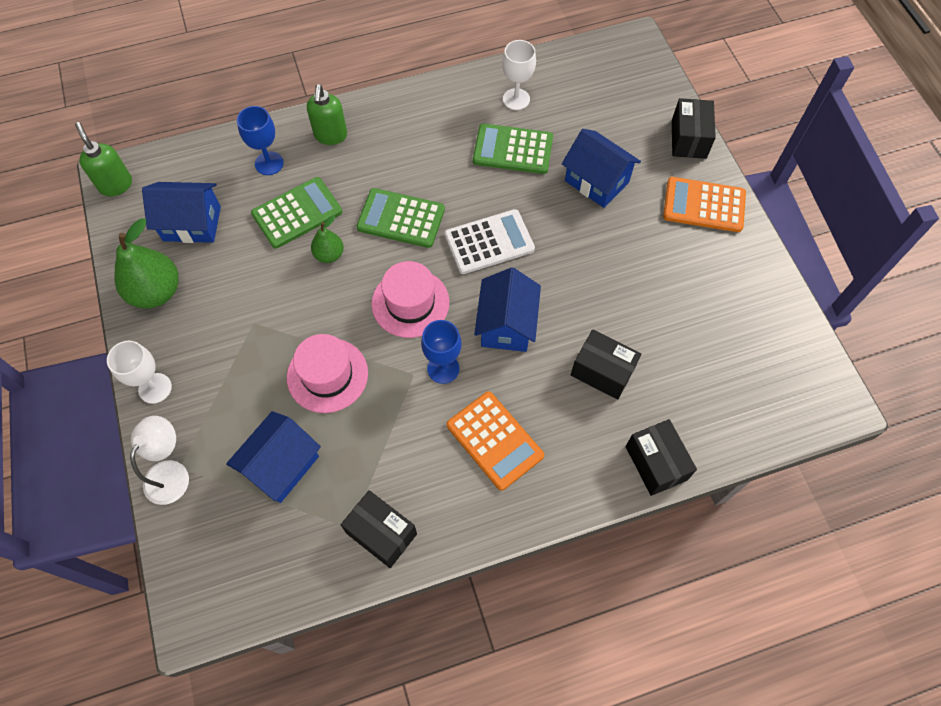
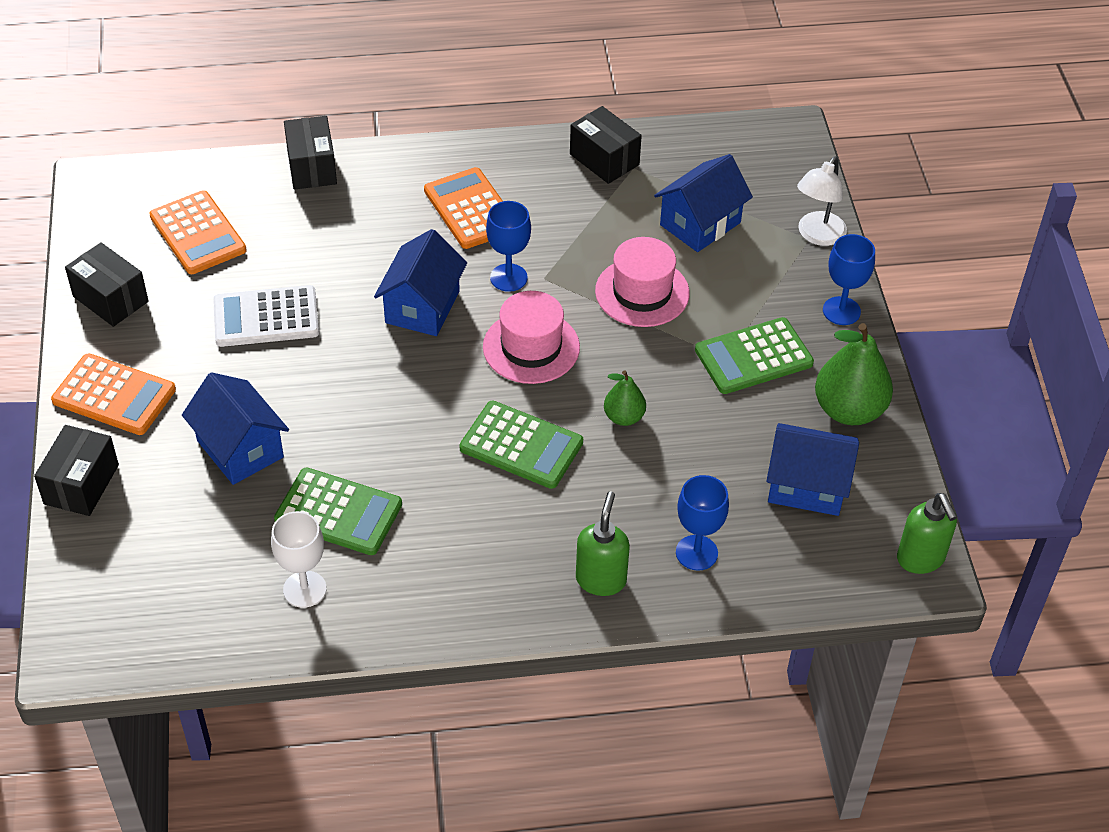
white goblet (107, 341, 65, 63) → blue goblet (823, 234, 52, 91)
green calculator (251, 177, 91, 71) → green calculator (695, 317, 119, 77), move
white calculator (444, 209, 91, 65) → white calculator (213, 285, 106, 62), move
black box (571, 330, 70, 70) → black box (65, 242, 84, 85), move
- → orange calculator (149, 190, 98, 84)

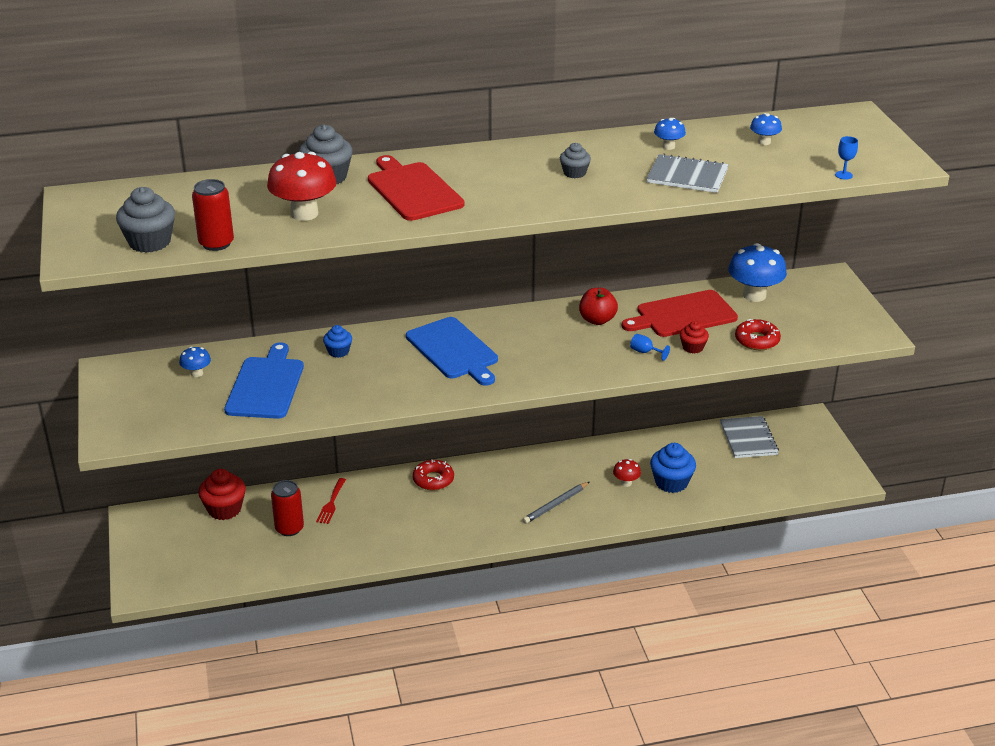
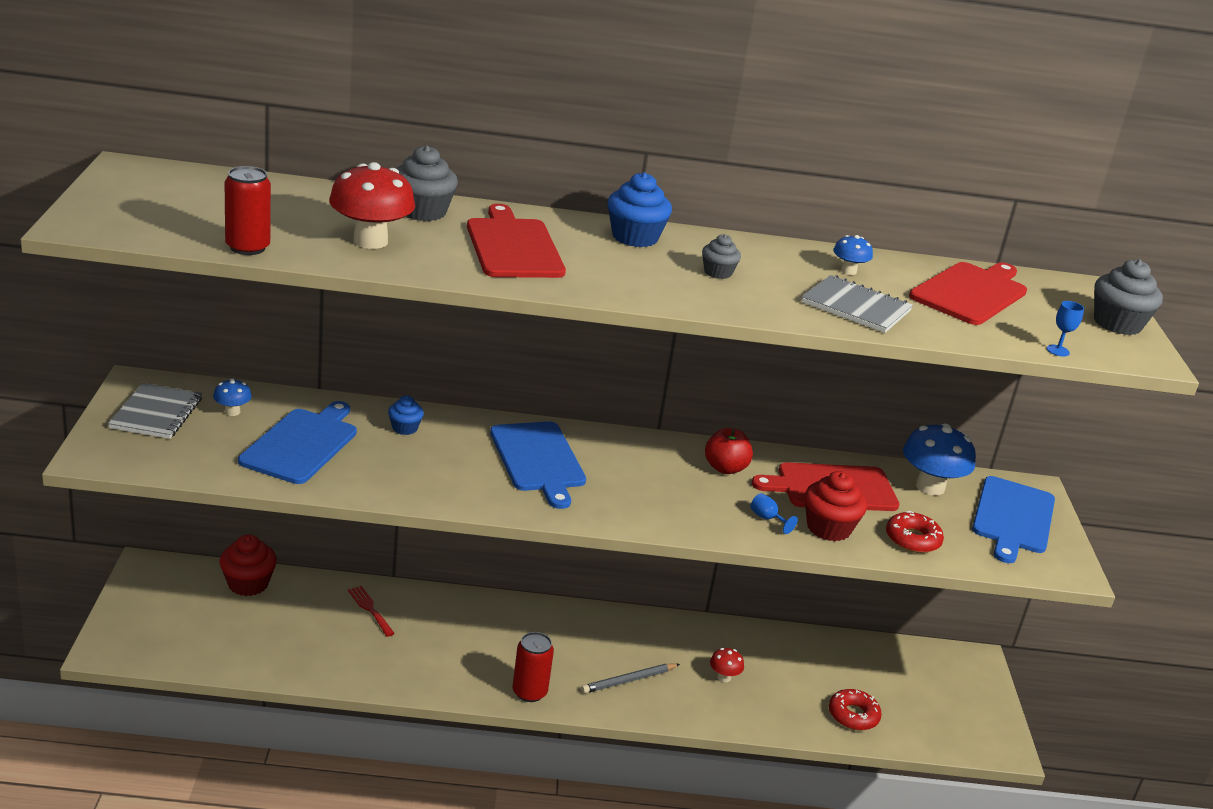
grey cupcake (116, 187, 59, 66) → grey cupcake (1094, 259, 69, 76), move
red can (271, 480, 33, 56) → red can (512, 632, 42, 70), move
red fork (316, 478, 30, 46) → red fork (348, 586, 47, 51), 120 degrees clockwise
red donut (413, 460, 41, 31) → red donut (829, 689, 53, 41), move
blue cupcake (650, 443, 46, 50) → blue cupcake (607, 172, 65, 75), move
red cupcake (680, 321, 29, 33) → red cupcake (805, 471, 62, 70), x1.71
grey notebook (720, 416, 59, 42) → grey notebook (108, 383, 94, 56), move
blue mushroom (750, 113, 32, 32) → red cutting board (909, 262, 118, 63)
- → blue cutting board (972, 476, 83, 87)

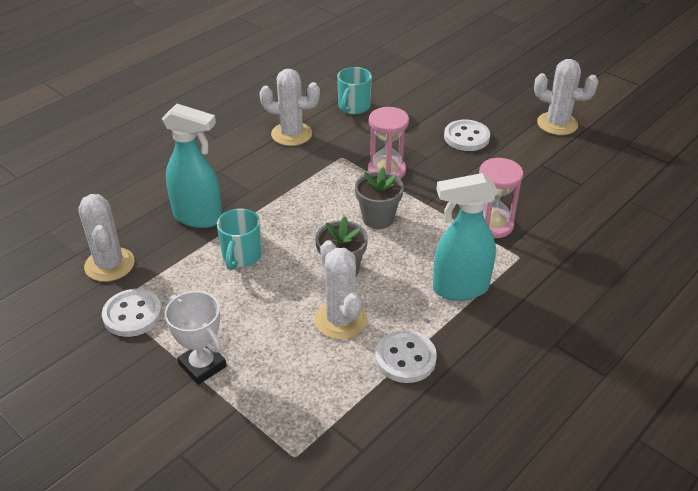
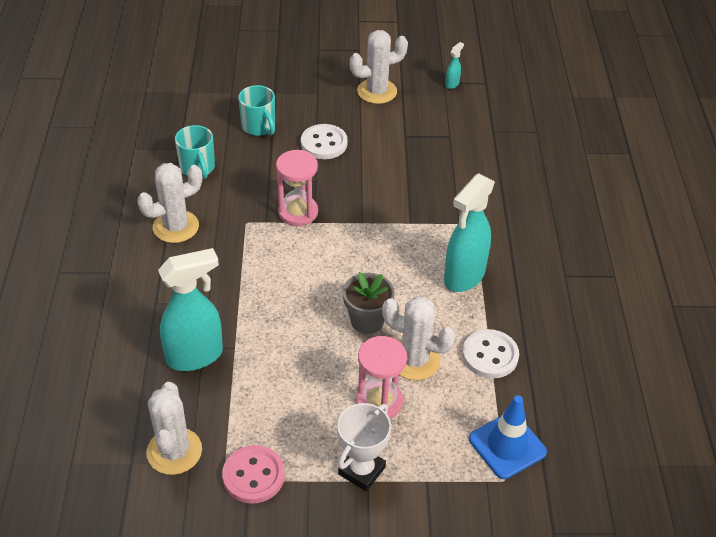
white cactus (78, 194, 57, 88) → white cactus (146, 382, 56, 93), 60 degrees clockwise
white button (102, 289, 60, 48) → pink button (222, 445, 63, 59)
white trophy (165, 291, 61, 94) → white trophy (337, 403, 54, 88), 60 degrees counterclockwise
turquoise mug (217, 208, 45, 62) → turquoise mug (238, 85, 37, 51), move
grey flower pot (355, 167, 49, 62) → -
pink hourglass (479, 158, 44, 80) → pink hourglass (356, 336, 51, 83), move
- → turquoise spray bottle (445, 42, 19, 47)
- → blue traffic cone (469, 395, 78, 84)

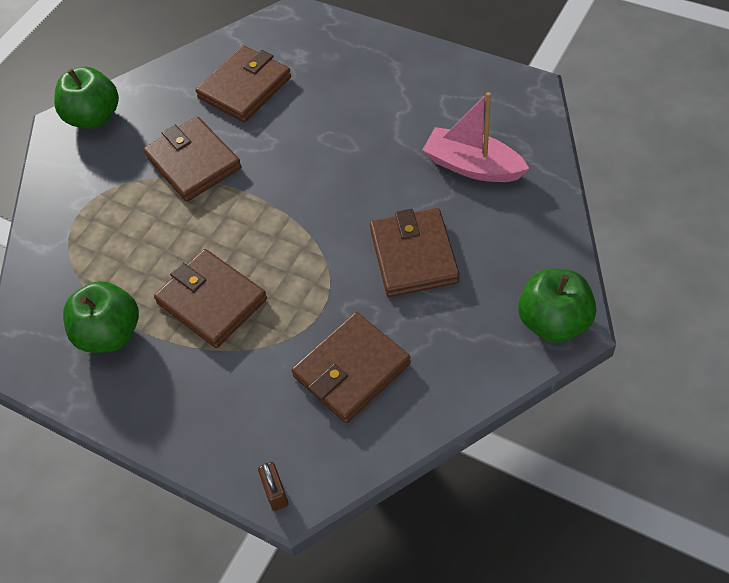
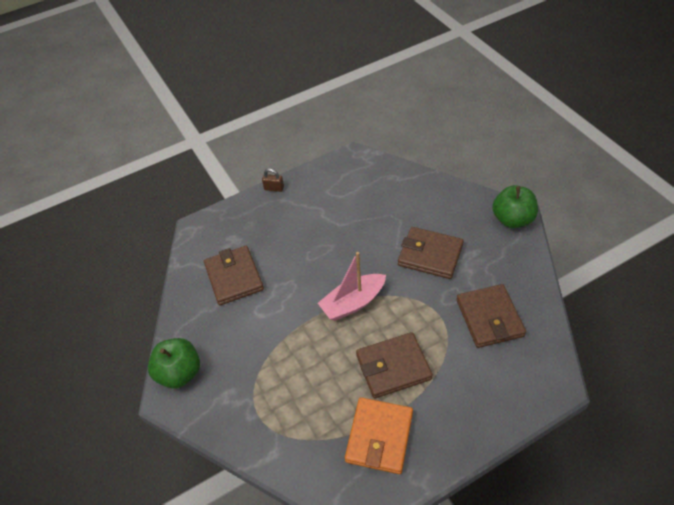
green apple (63, 281, 76, 72) → orange wallet (345, 397, 68, 77)
brown wallet (143, 117, 99, 85) → -
brown padlock (258, 462, 30, 49) → brown padlock (262, 169, 22, 23), move
pink boat (423, 92, 106, 90) → pink boat (318, 252, 68, 69), move

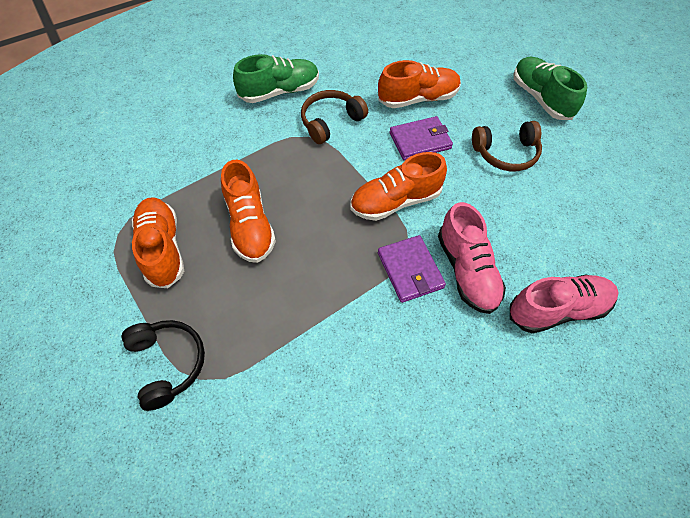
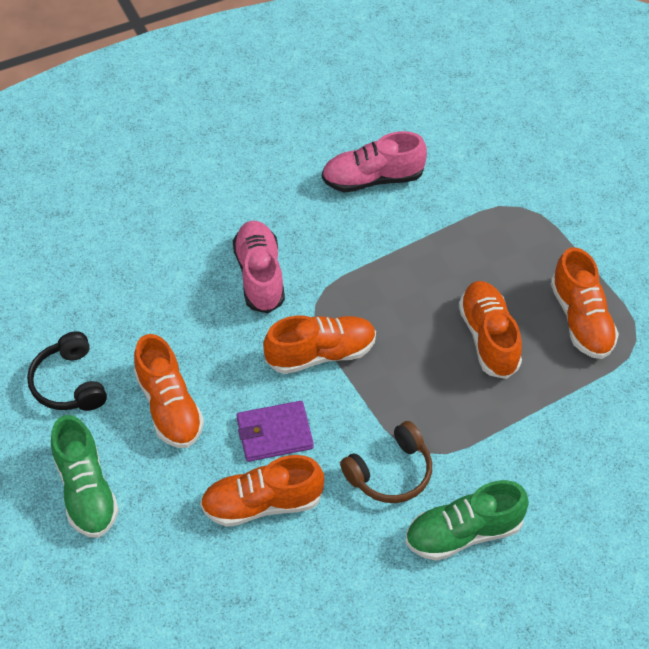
black headphones (122, 320, 83, 91) → black headphones (27, 331, 80, 80), move
purple wallet (378, 235, 68, 68) → -
brown headphones (472, 121, 70, 50) → orange shoe (134, 334, 70, 114)
pink shoe (510, 274, 109, 59) → pink shoe (322, 131, 105, 61), move

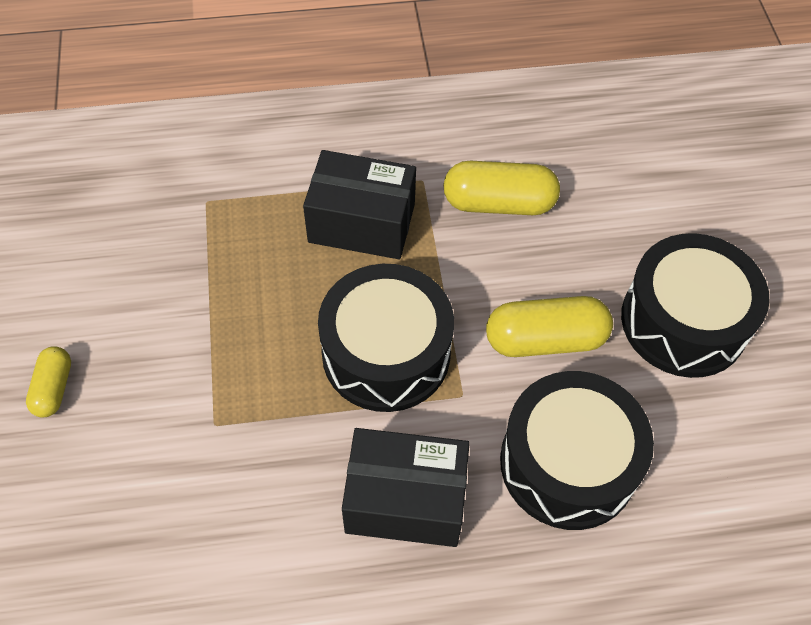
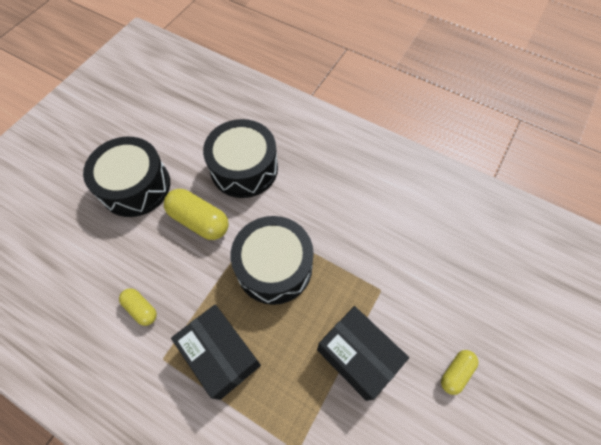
black box (342, 428, 128, 119) → black box (317, 306, 92, 95), move
yellow capsule (443, 161, 117, 54) → yellow capsule (119, 288, 38, 38), x0.58

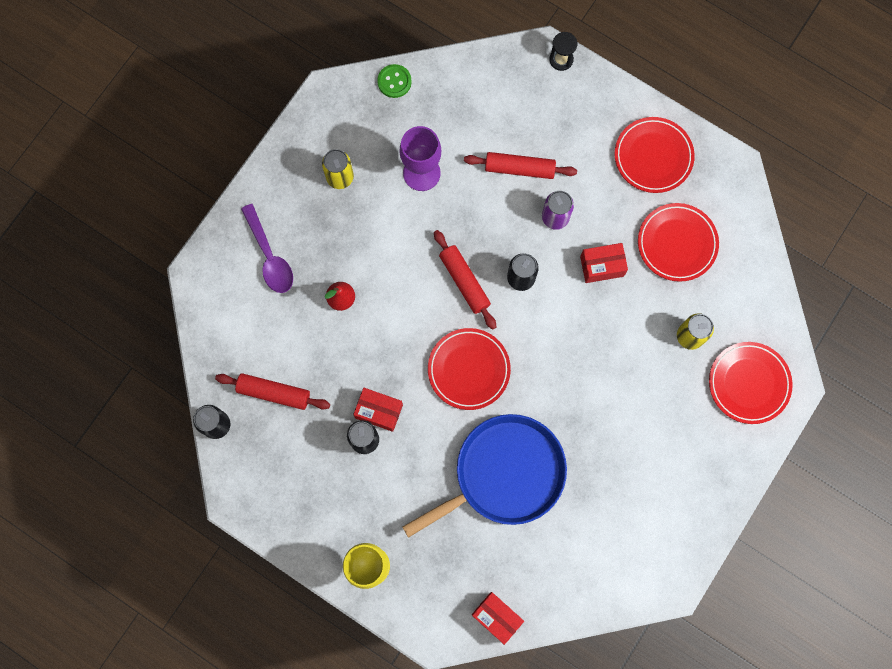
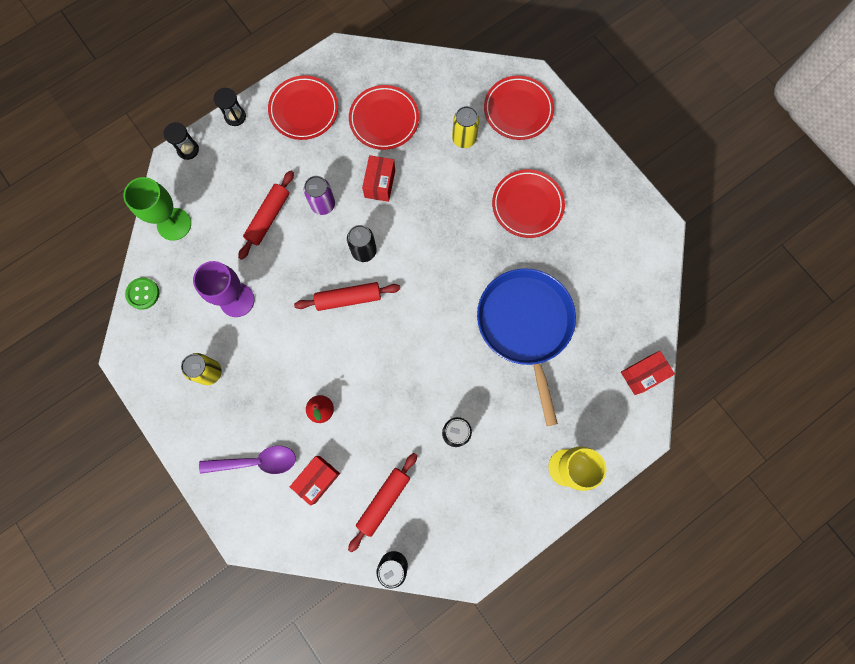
red box (353, 388, 50, 44) → red box (290, 456, 50, 50), move
red plate (428, 328, 83, 82) → red plate (492, 169, 73, 69), move
- → green goblet (123, 177, 68, 64)
- → black hourglass (214, 88, 32, 38)

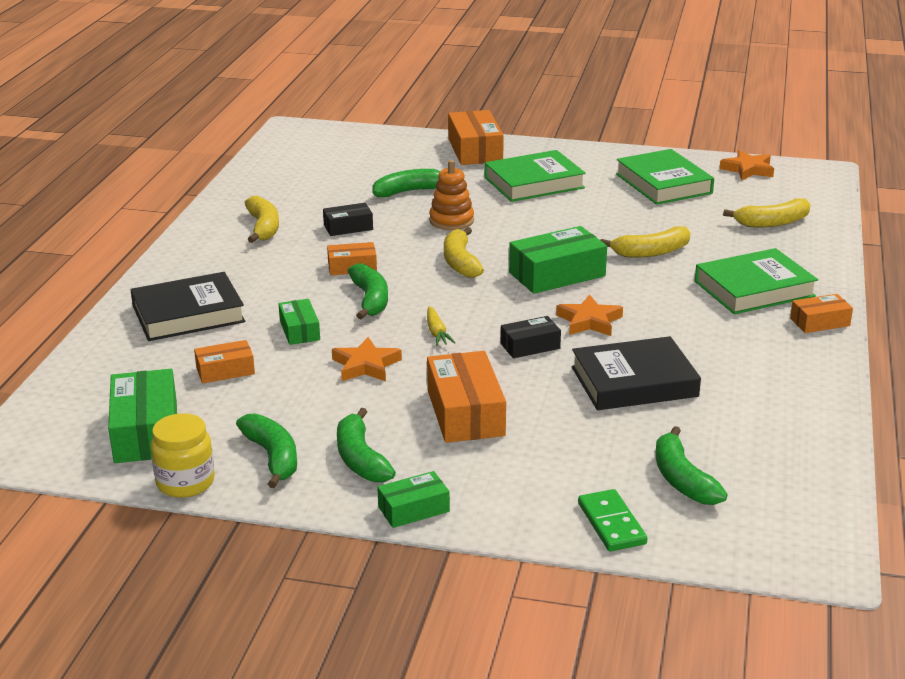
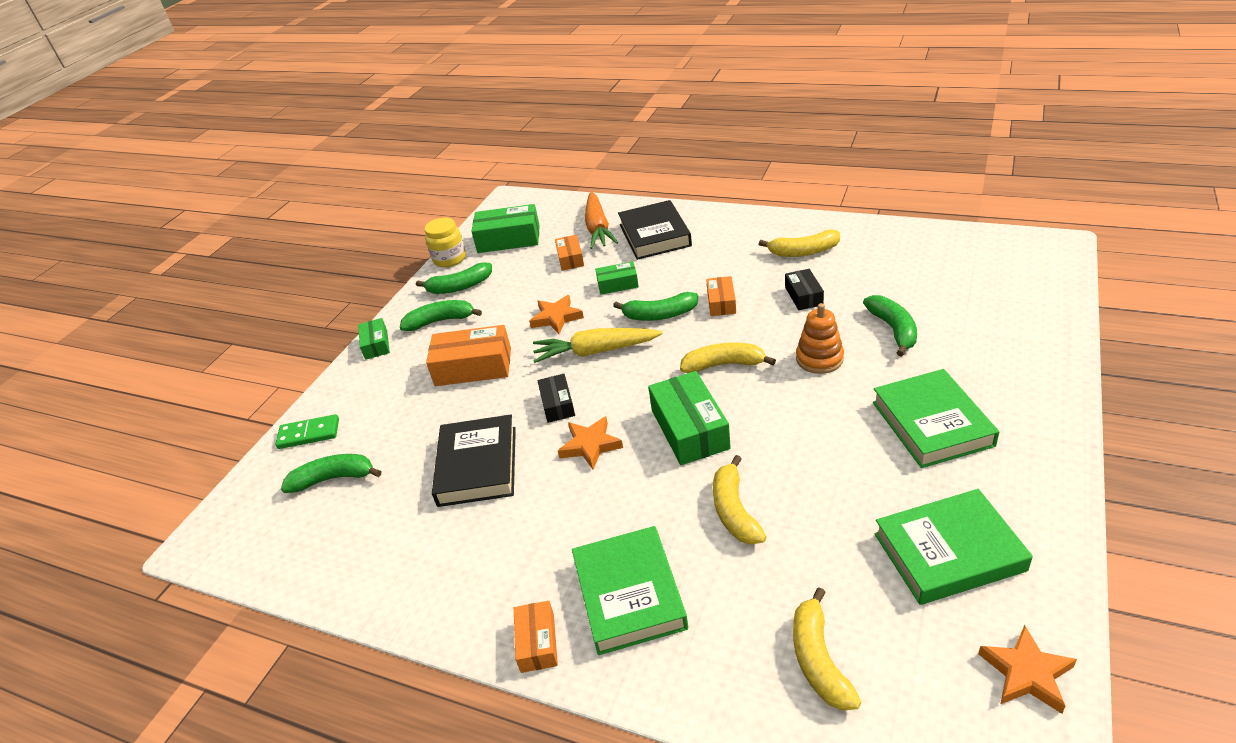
yellow carrot (427, 306, 29, 40) → yellow carrot (533, 328, 130, 35), x1.99
orange box (448, 110, 56, 55) → -
- → orange carrot (585, 192, 33, 57)

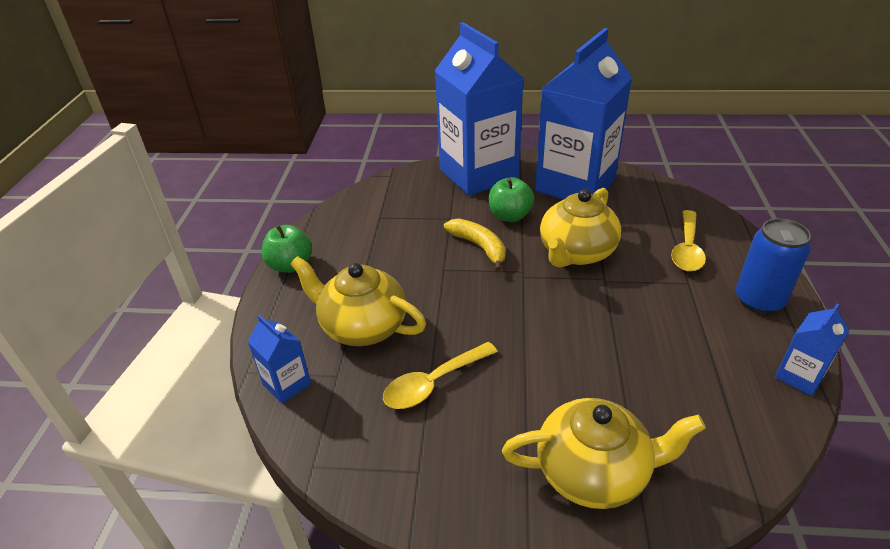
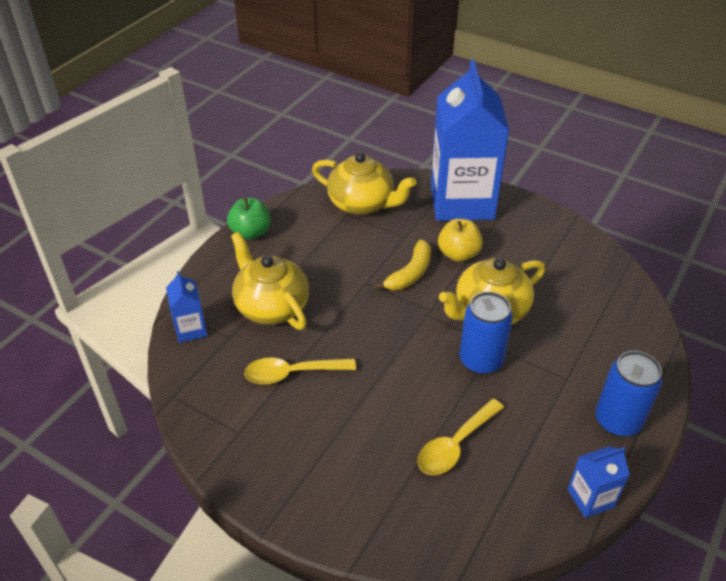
yellow banana (444, 218, 62, 53) → yellow banana (373, 239, 58, 51), 45 degrees clockwise
green apple (489, 177, 45, 45) → yellow apple (438, 219, 45, 43)
yellow teapot (502, 398, 204, 111) → yellow teapot (312, 152, 104, 63), move
blue carton (535, 28, 98, 172) → -
yellow spoon (671, 210, 35, 62) → yellow spoon (417, 399, 87, 76), move
- → blue can (460, 292, 53, 83)

